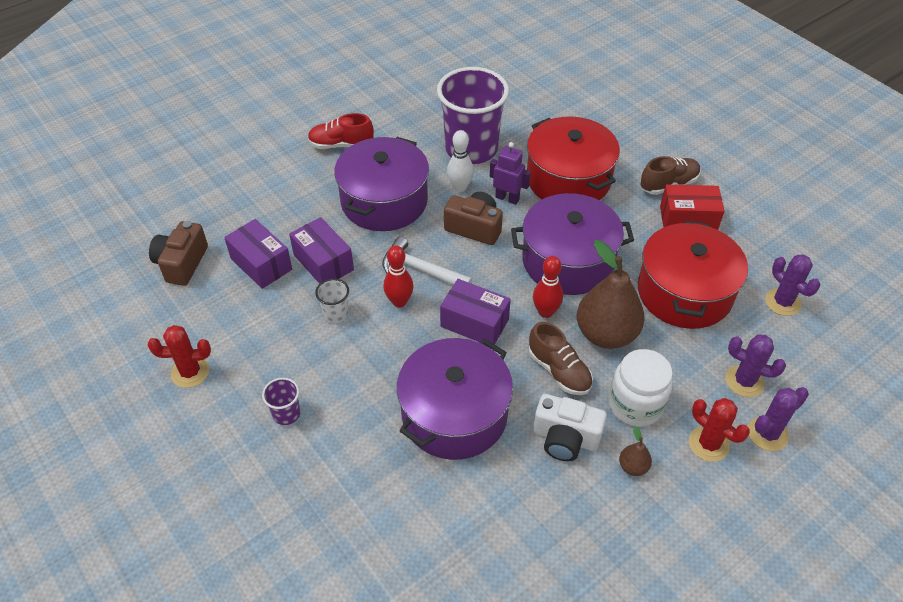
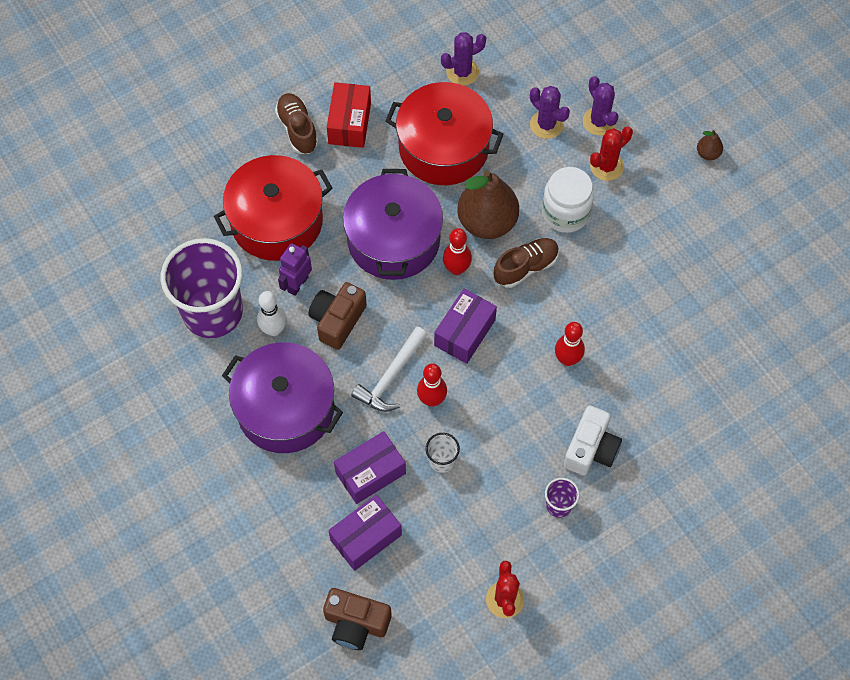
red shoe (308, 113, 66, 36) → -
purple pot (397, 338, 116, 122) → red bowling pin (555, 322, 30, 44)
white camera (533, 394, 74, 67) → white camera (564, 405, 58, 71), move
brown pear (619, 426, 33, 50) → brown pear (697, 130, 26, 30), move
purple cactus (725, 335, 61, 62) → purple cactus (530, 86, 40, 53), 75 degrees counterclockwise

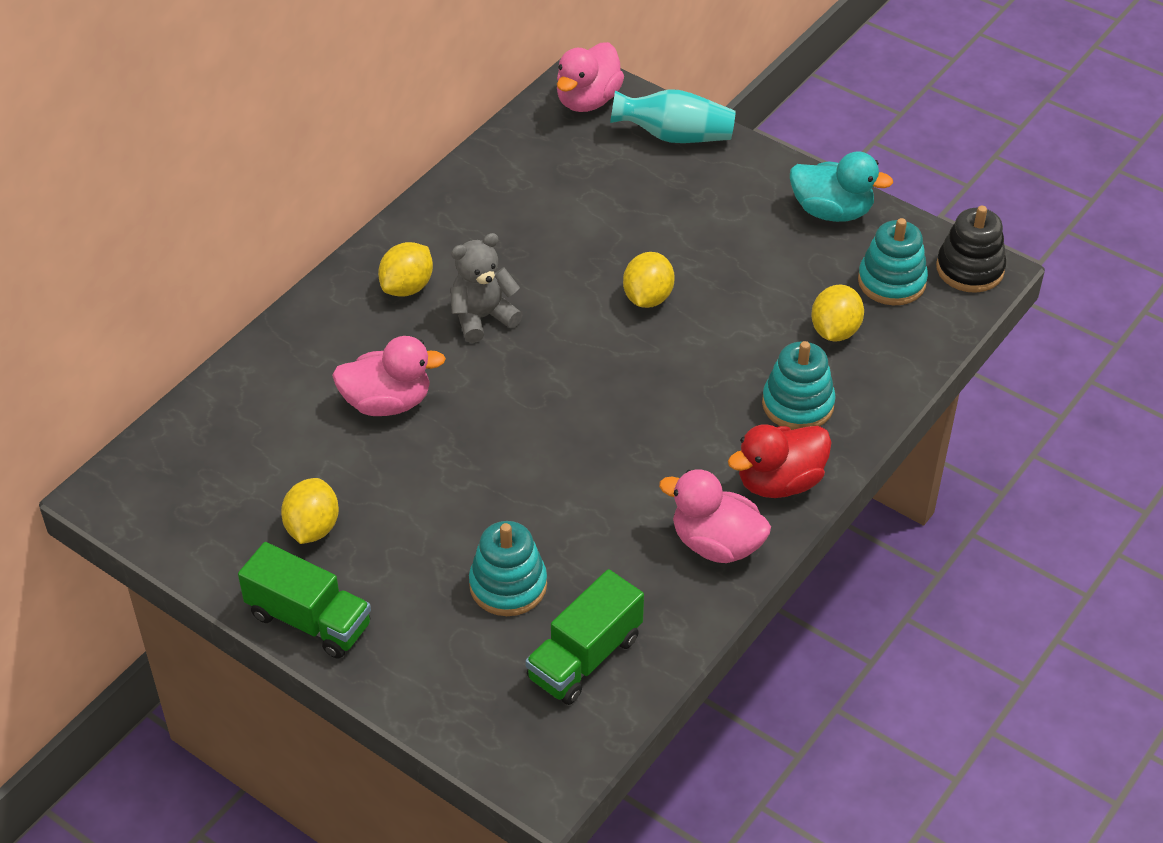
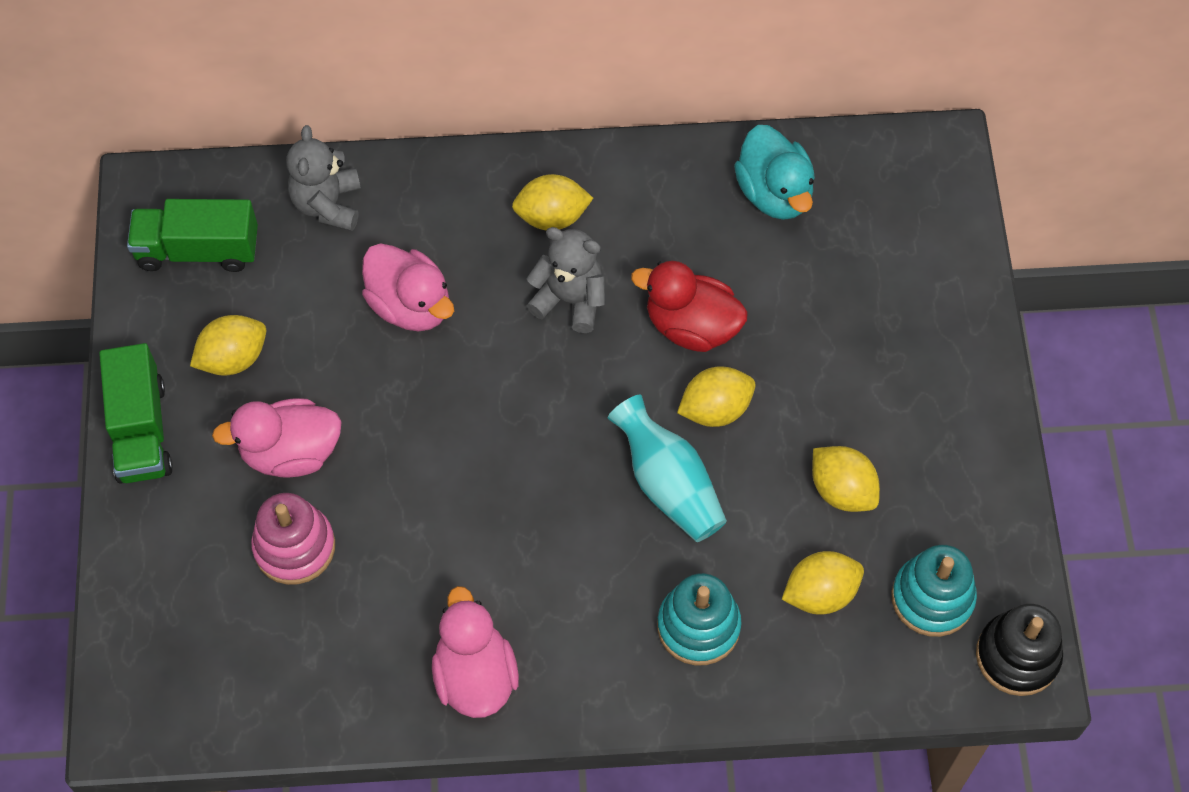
turquoise stacking toy (469, 521, 78, 95) → pink stacking toy (251, 493, 84, 92)
green truck (525, 569, 119, 136) → green truck (127, 199, 131, 73), move
pink duck (557, 42, 67, 70) → pink duck (212, 398, 130, 80), move
turquoise vase (610, 90, 126, 53) → turquoise vase (608, 395, 119, 147), move
red duck (728, 424, 104, 74) → red duck (631, 261, 117, 91), move
turquoise duck (790, 151, 103, 71) → turquoise duck (734, 125, 81, 95), move
- → grey teddy bear (286, 125, 75, 106)
- → yellow lemon (812, 446, 68, 66)

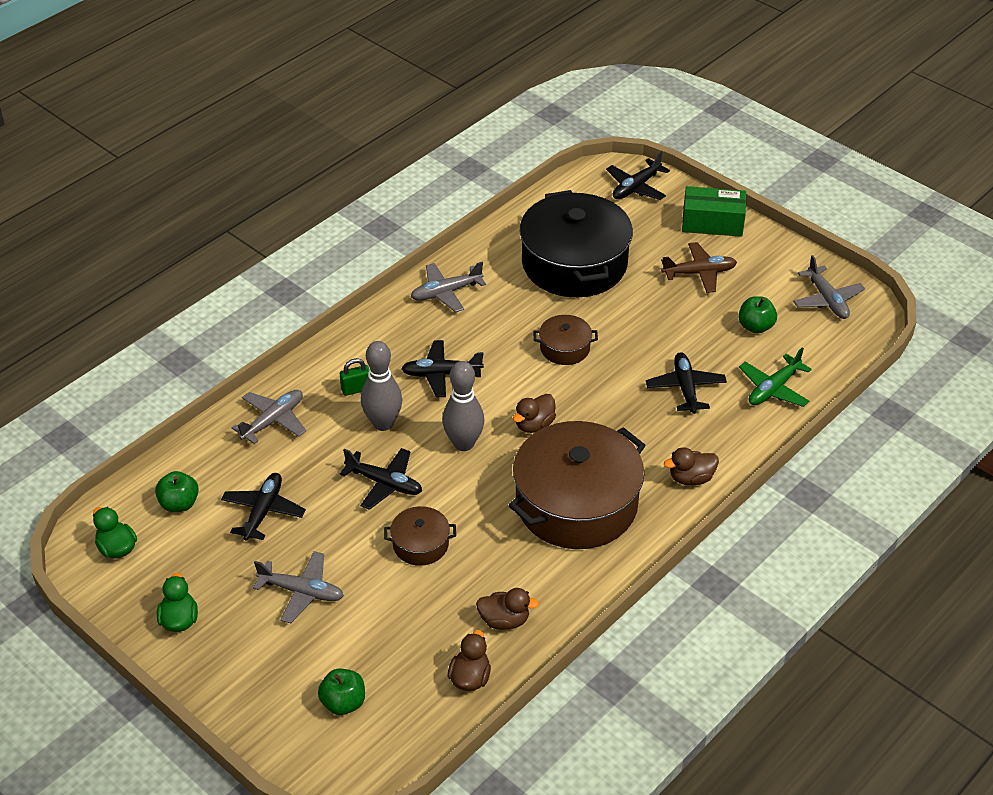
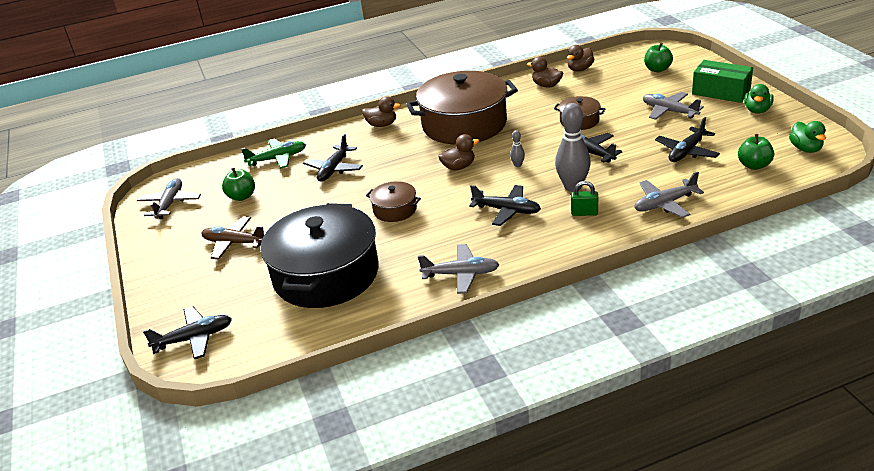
grey bowling pin (442, 361, 42, 90) → grey bowling pin (510, 130, 15, 37), x0.45
green box (682, 186, 64, 51) → green box (692, 60, 61, 43), move

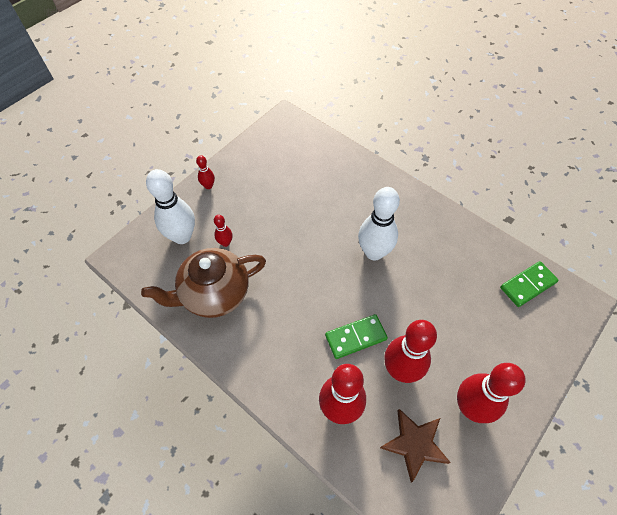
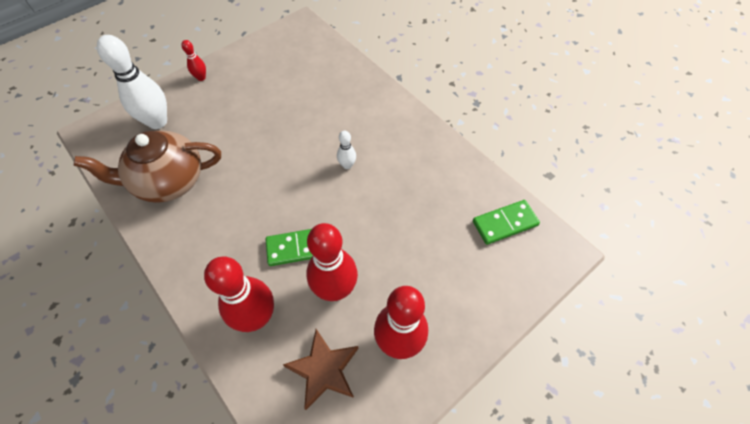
red bowling pin (214, 215, 19, 32) → -
white bowling pin (358, 187, 42, 73) → white bowling pin (337, 130, 19, 39), x0.47

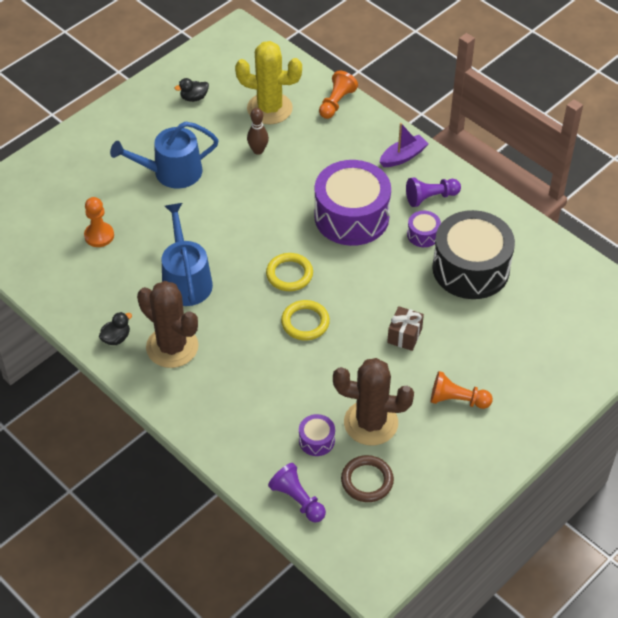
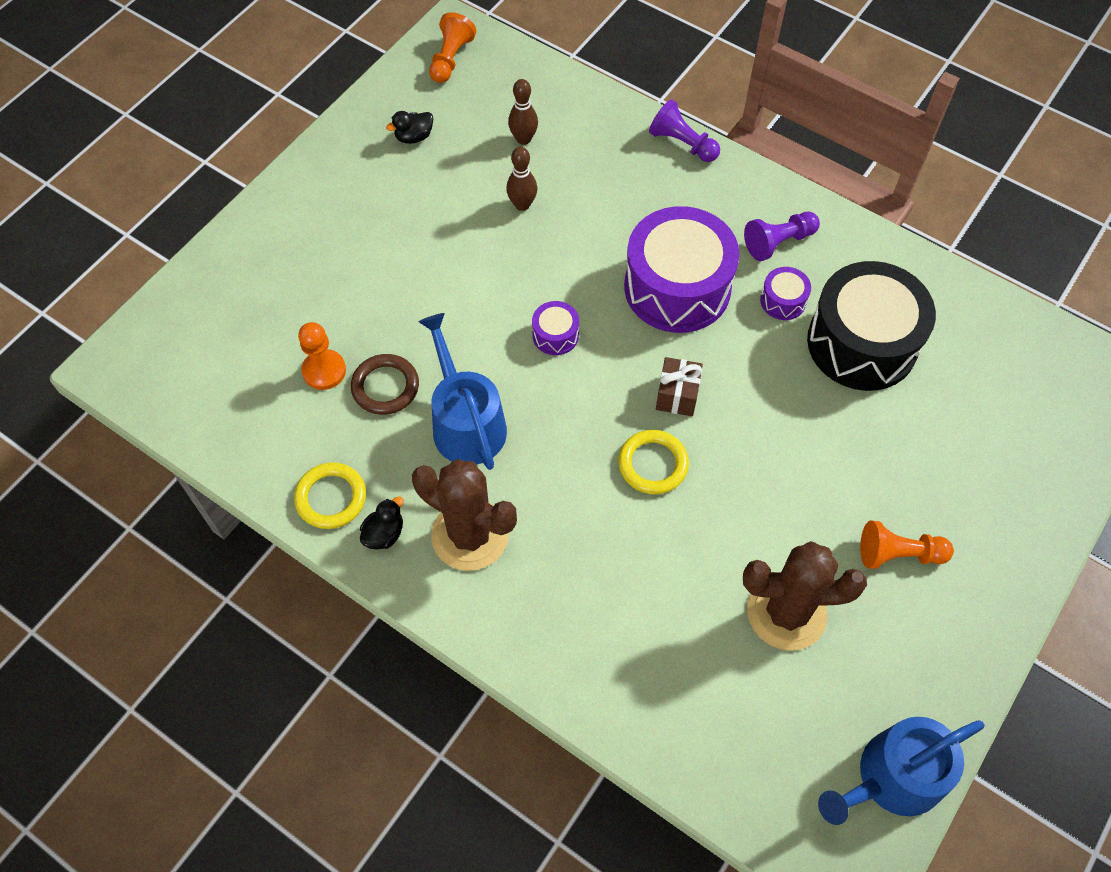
blue watering can (110, 121, 109, 68) → blue watering can (818, 717, 166, 108), move
yellow cactus (235, 41, 67, 83) → brown bowling pin (508, 79, 30, 66)
yellow ring (266, 253, 47, 38) → yellow ring (294, 462, 72, 67), move
purple pawn (268, 463, 58, 60) → purple pawn (649, 99, 71, 63), move
purple drum (299, 414, 36, 42) → purple drum (532, 301, 47, 54), move
orange pawn (319, 70, 39, 49) → orange pawn (429, 12, 47, 71), move
brown ring (341, 455, 53, 47) → brown ring (351, 354, 68, 61), move
purple boat (379, 123, 49, 44) → -
brown gift (387, 306, 37, 45) → brown gift (656, 357, 47, 59), move

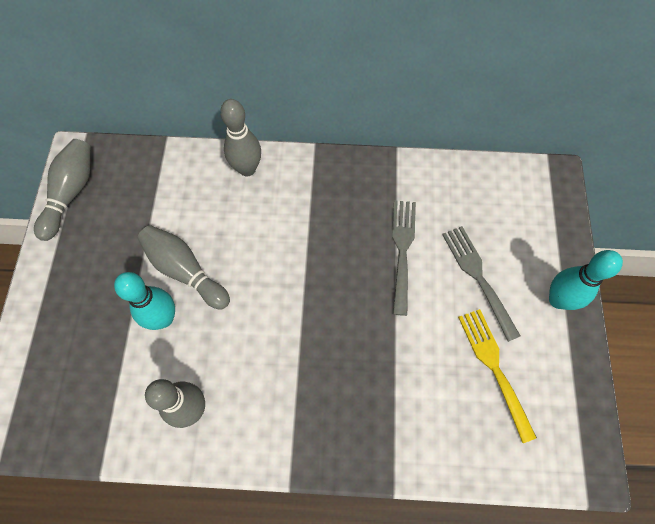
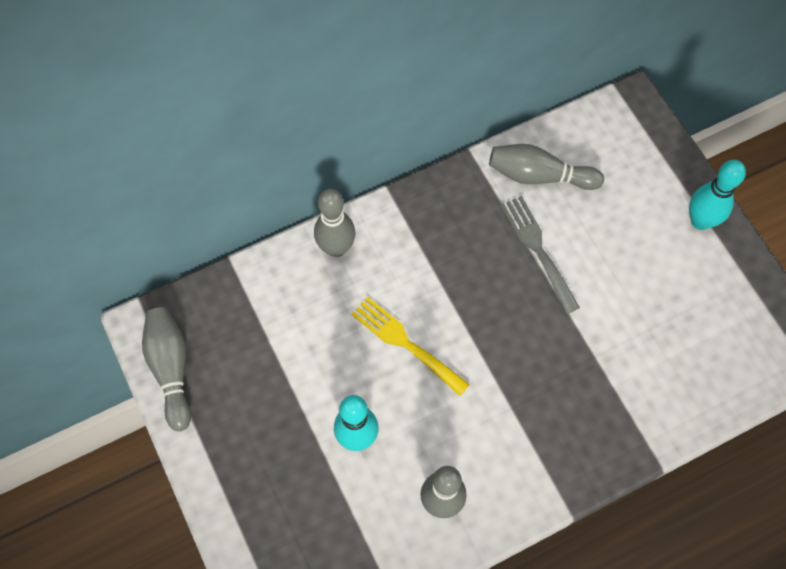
grey bowling pin (138, 225, 92, 85) → grey bowling pin (489, 144, 115, 46), move
grey fork (442, 226, 78, 116) → -
yellow fork (458, 309, 79, 134) → yellow fork (351, 296, 119, 100), move

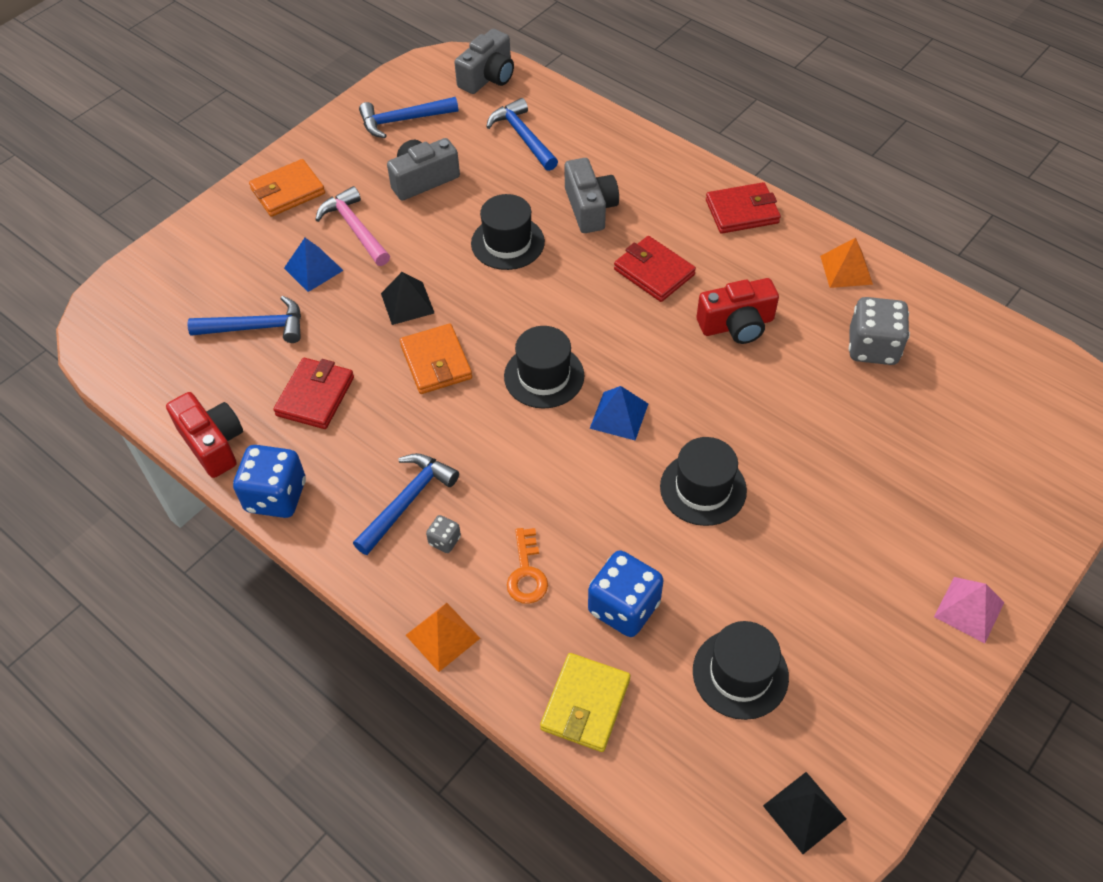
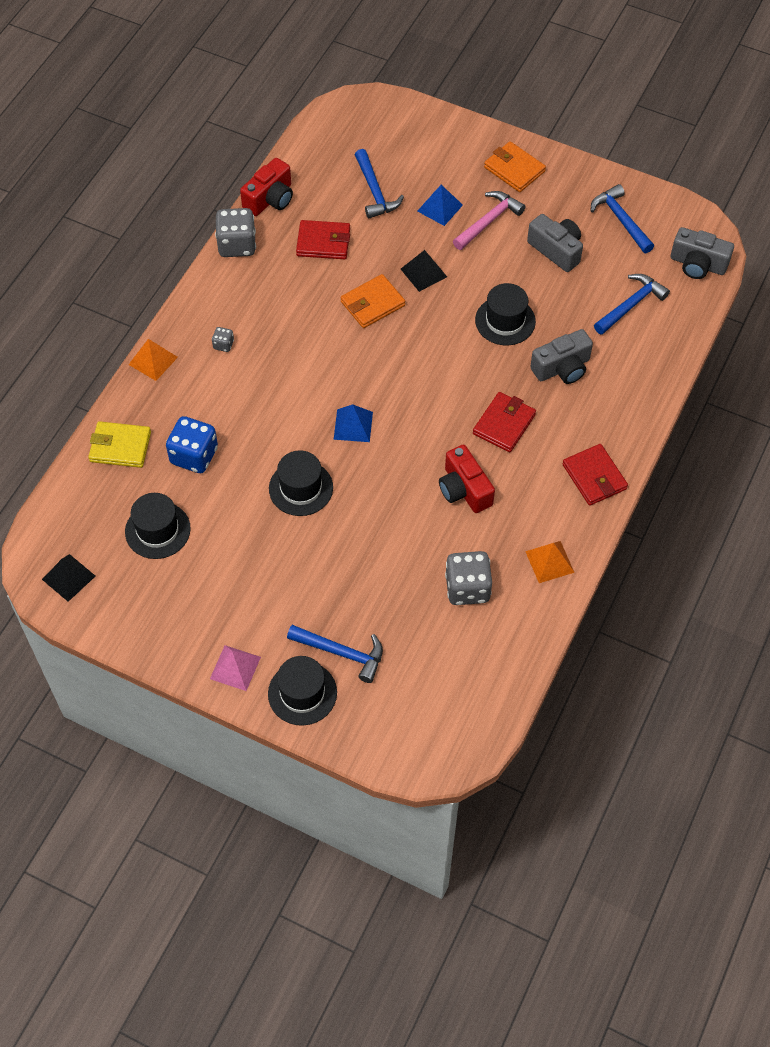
blue dice (233, 445, 73, 73) → grey dice (215, 208, 41, 49)
blue hammer (353, 453, 106, 102) → blue hammer (287, 625, 96, 58), move
black hat (504, 326, 80, 83) → black hat (268, 656, 69, 70), move
orange key (507, 528, 41, 76) → -

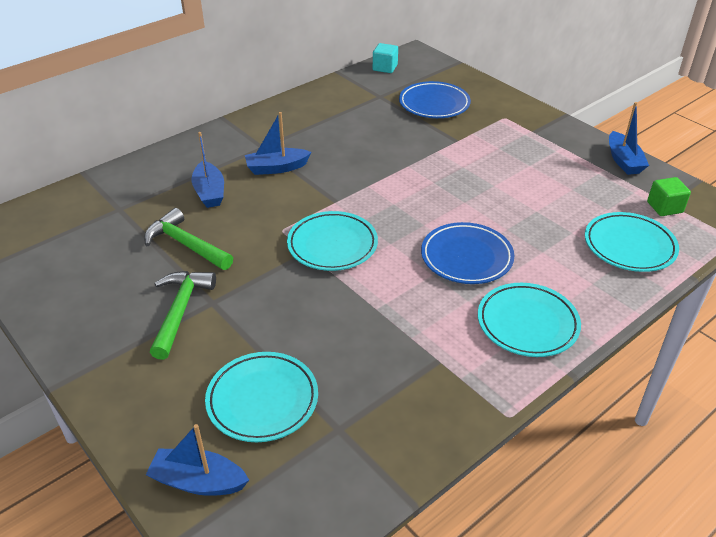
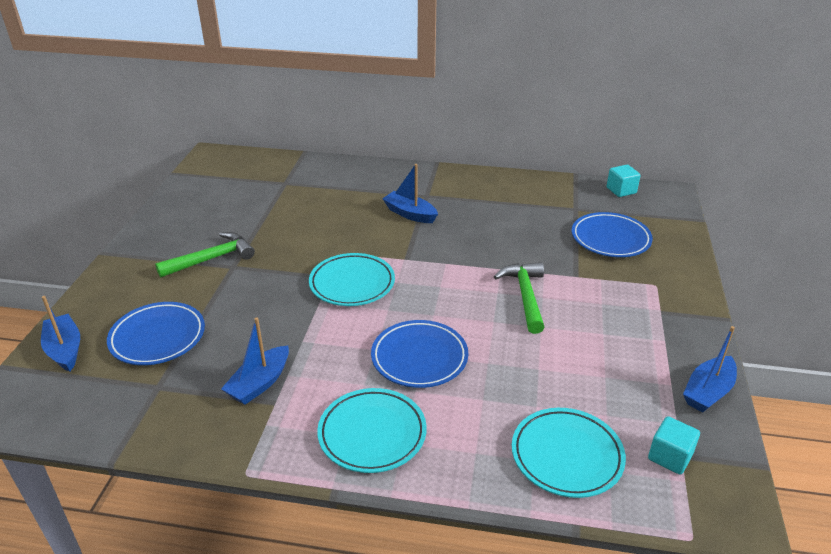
green hammer (144, 208, 89, 62) → green hammer (494, 262, 51, 72), move
blue boat (192, 132, 32, 76) → blue boat (221, 317, 68, 88), move
turquoise plate (205, 352, 113, 90) → blue plate (107, 302, 98, 63)
green cube (647, 177, 44, 39) → turquoise cube (648, 416, 52, 59)

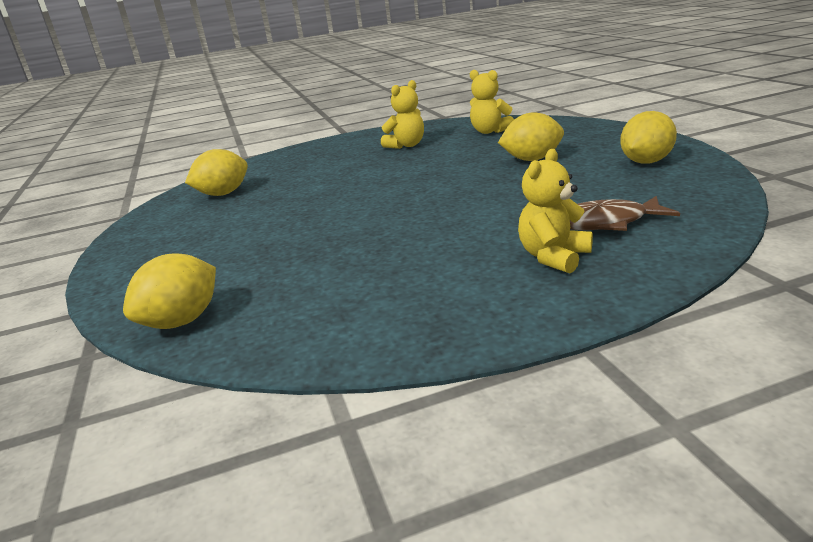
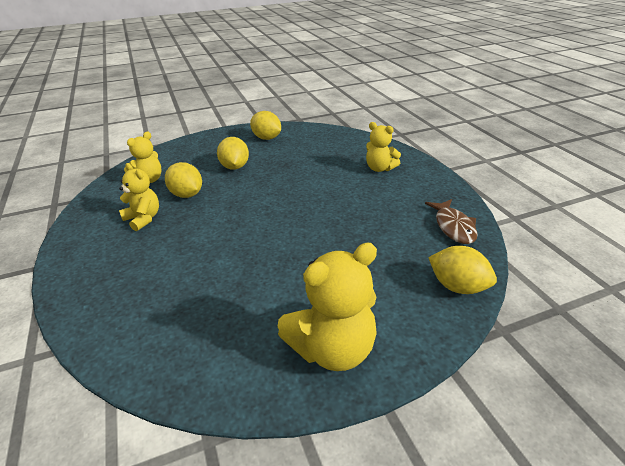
yellow lemon (185, 149, 63, 47) → yellow lemon (165, 162, 37, 36), move
brown fish (570, 196, 110, 35) → brown fish (425, 199, 53, 45), move
- → yellow teddy bear (278, 242, 99, 129)

